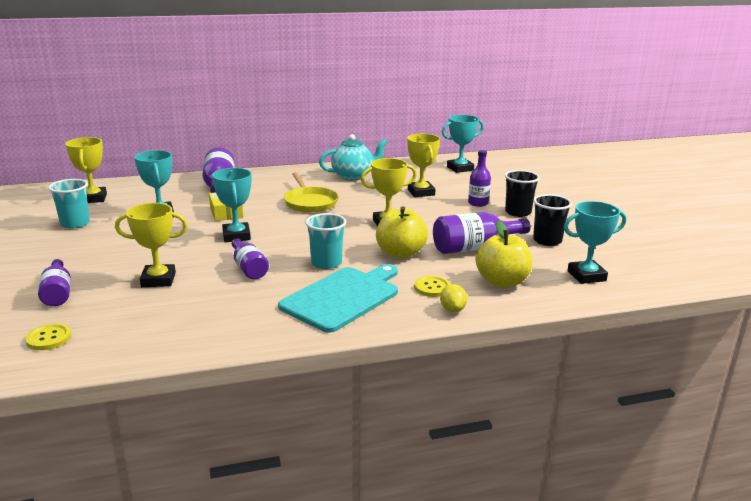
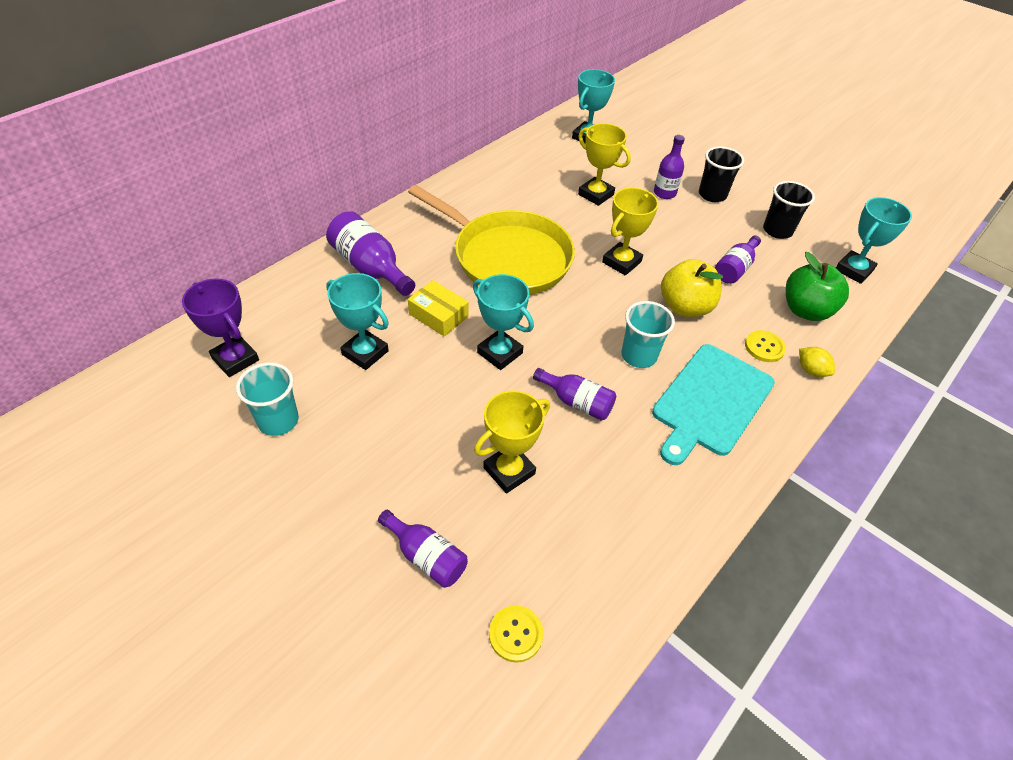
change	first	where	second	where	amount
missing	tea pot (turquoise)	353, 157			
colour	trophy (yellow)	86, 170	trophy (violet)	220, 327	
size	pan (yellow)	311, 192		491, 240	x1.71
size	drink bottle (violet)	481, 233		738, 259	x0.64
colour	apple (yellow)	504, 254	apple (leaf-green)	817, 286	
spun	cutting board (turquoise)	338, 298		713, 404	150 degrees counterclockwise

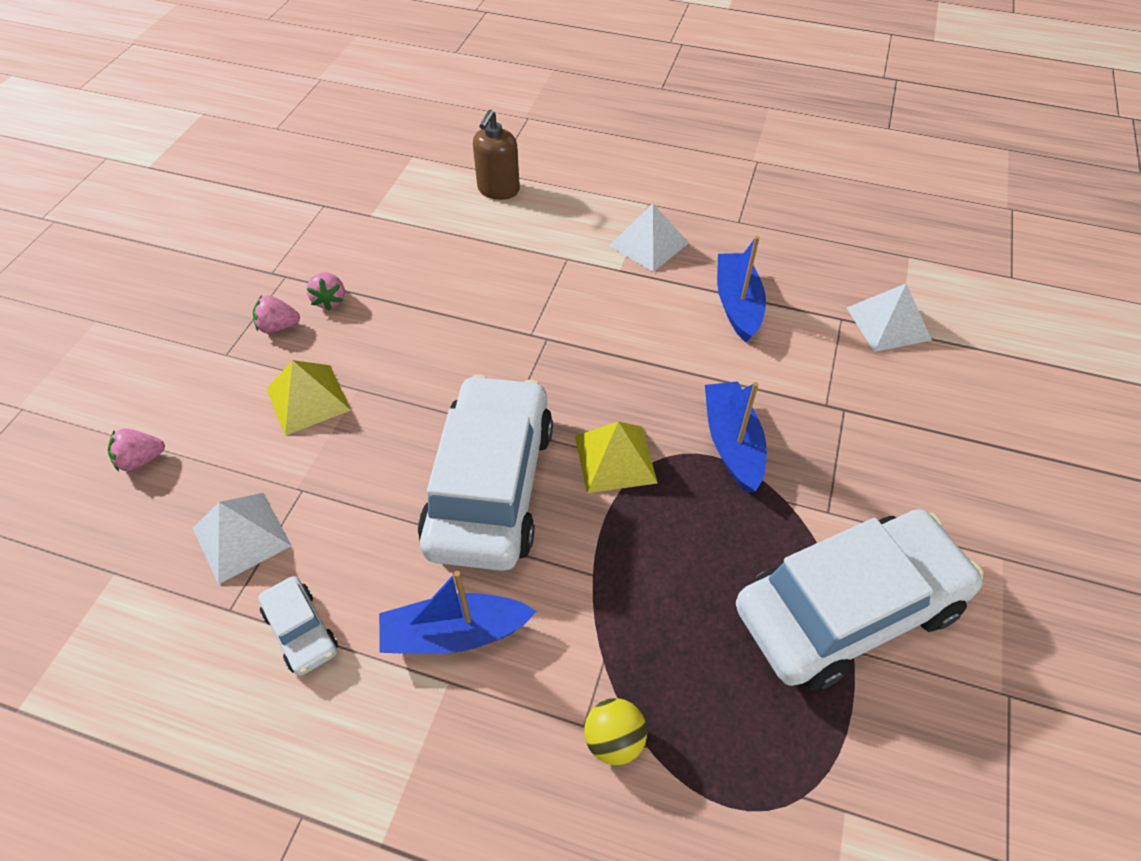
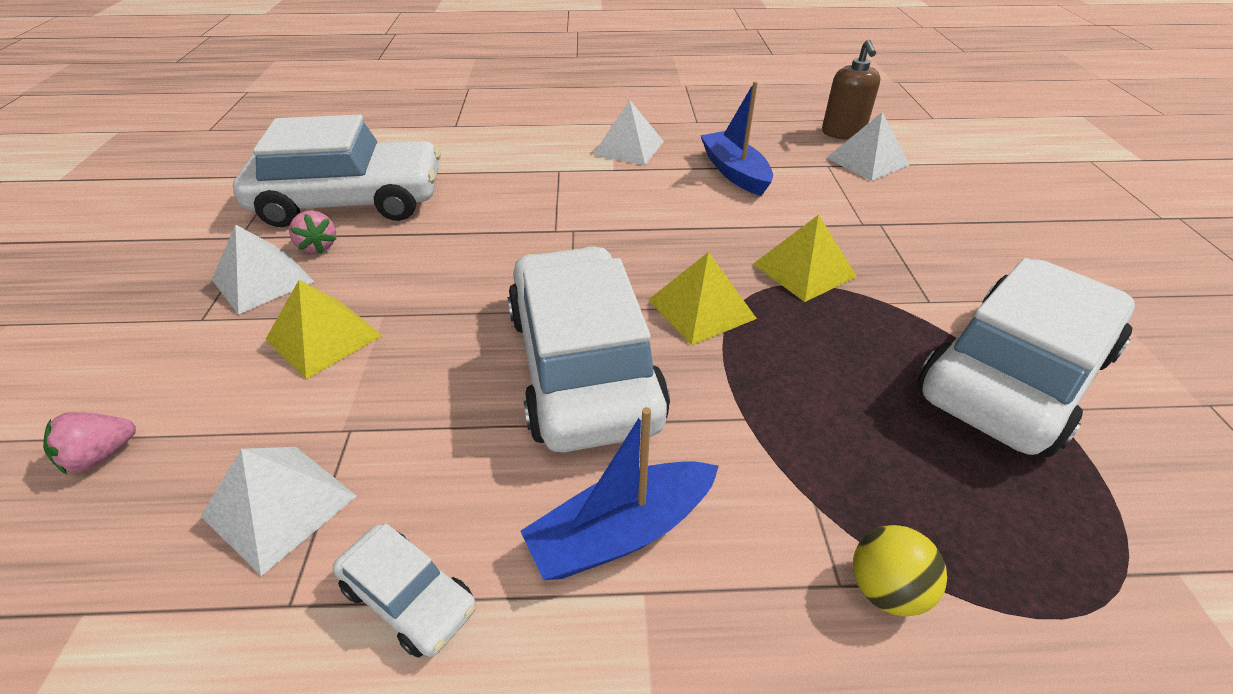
change	first	where	second	where	amount
relocated	soap pump (brown)	496, 155		851, 89	
exchanged	berry (rose-pink)	276, 314	pyramid (pure white)	263, 269	
exchanged	sailboat (royal blue)	736, 437	pyramid (yellow)	805, 258	
appeared			automobile (pure white)	337, 171	

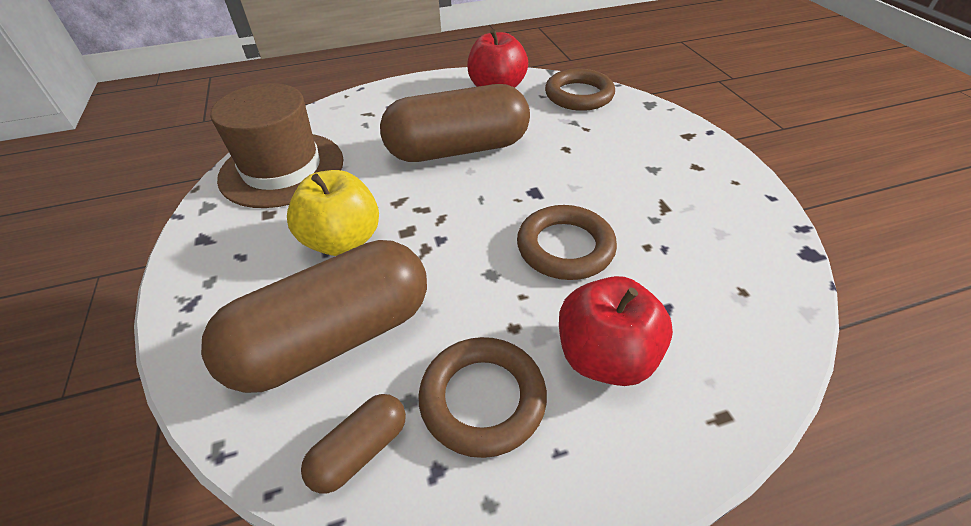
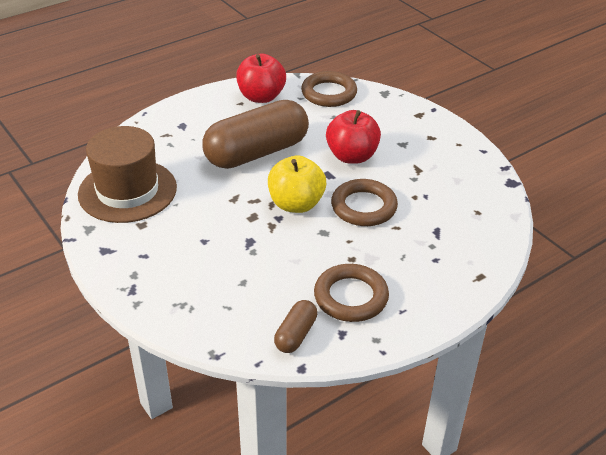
change	first	where	second	where	amount
relocated	apple (yellow)	333, 213		297, 184	
missing	pill shape (brown)	314, 316			
relocated	apple (crimson)	616, 331		353, 137	

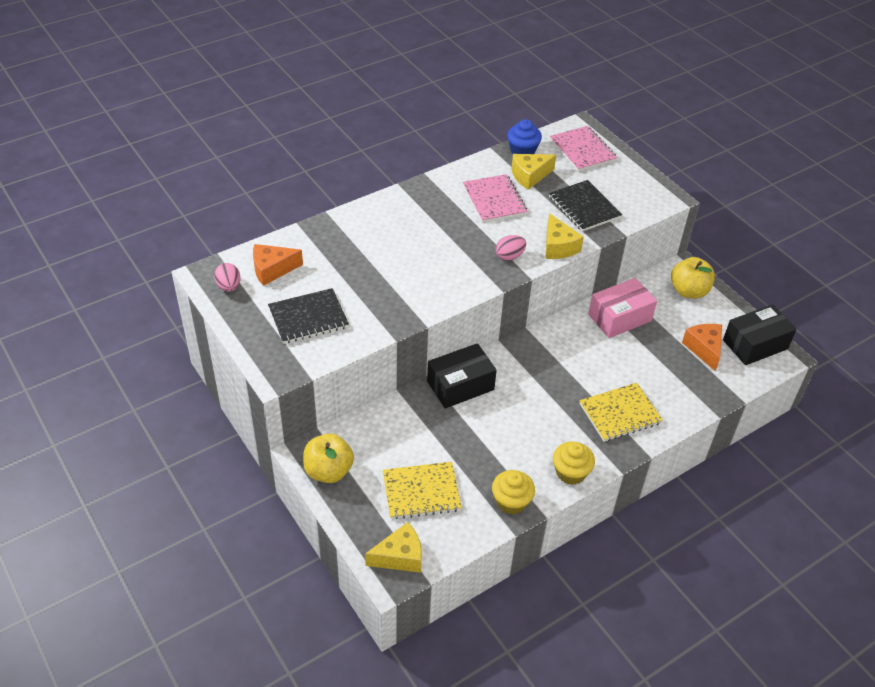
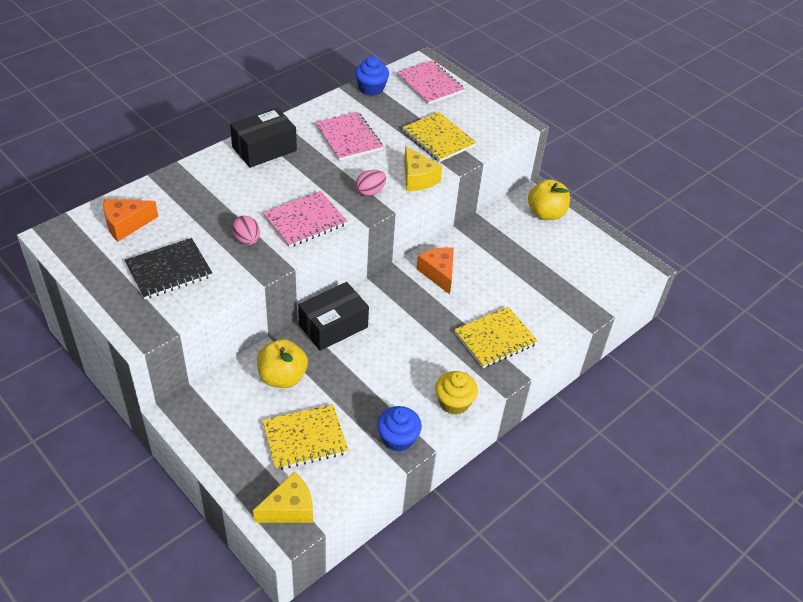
change	first	where	second	where	amount
missing	cheese (yellow)	533, 172			
colour	exercise book (black)	585, 206	exercise book (yellow)	439, 137	
relocated	toy egg (rose-pink)	227, 277		246, 230	
missing	box (rose-pink)	622, 308			
relocated	box (black)	760, 334		263, 138	
relocated	cheese (bright orange)	702, 347		435, 270	
relocated	apple (yellow)	328, 458		282, 363	
colour	muffin (yellow)	513, 492	muffin (royal blue)	399, 429	
appeared			exercise book (rose-pink)	305, 219	

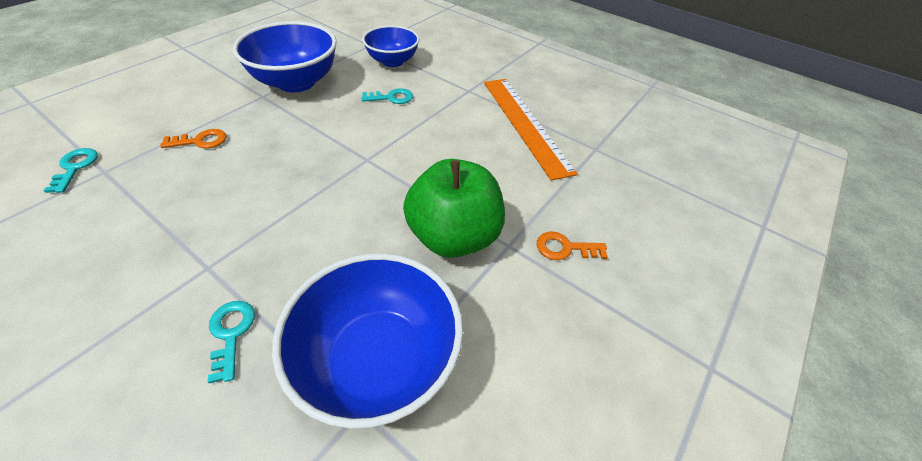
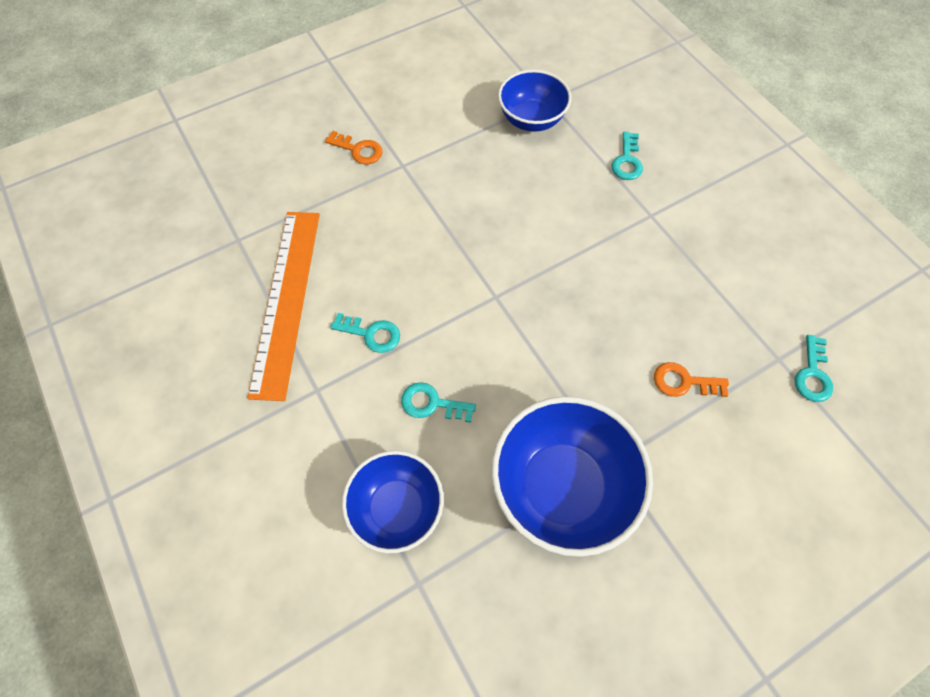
change	first	where	second	where	amount
missing	apple (leaf-green)	454, 208			
size	bowl (royal blue)	367, 341		535, 101	x0.64
appeared			latchkey (turquoise)	365, 333	

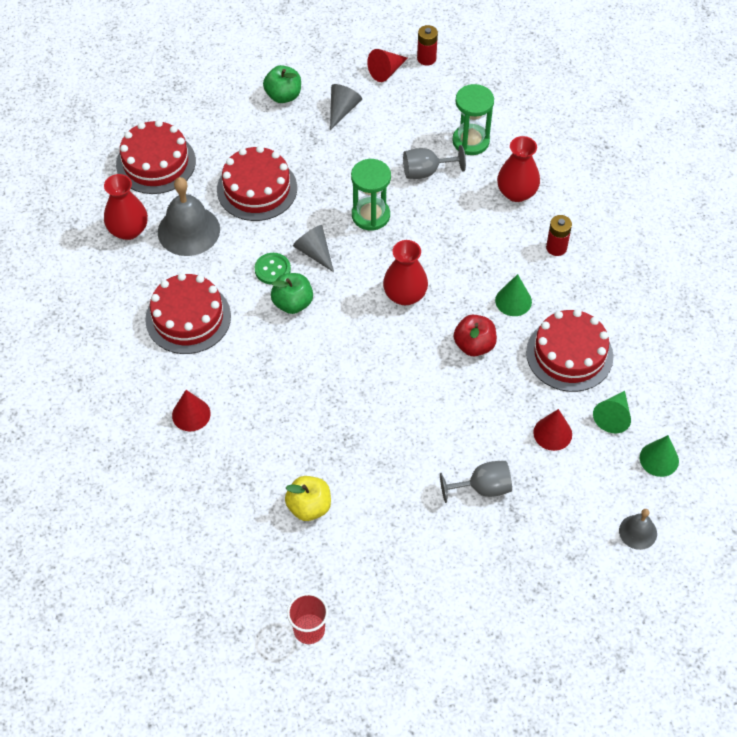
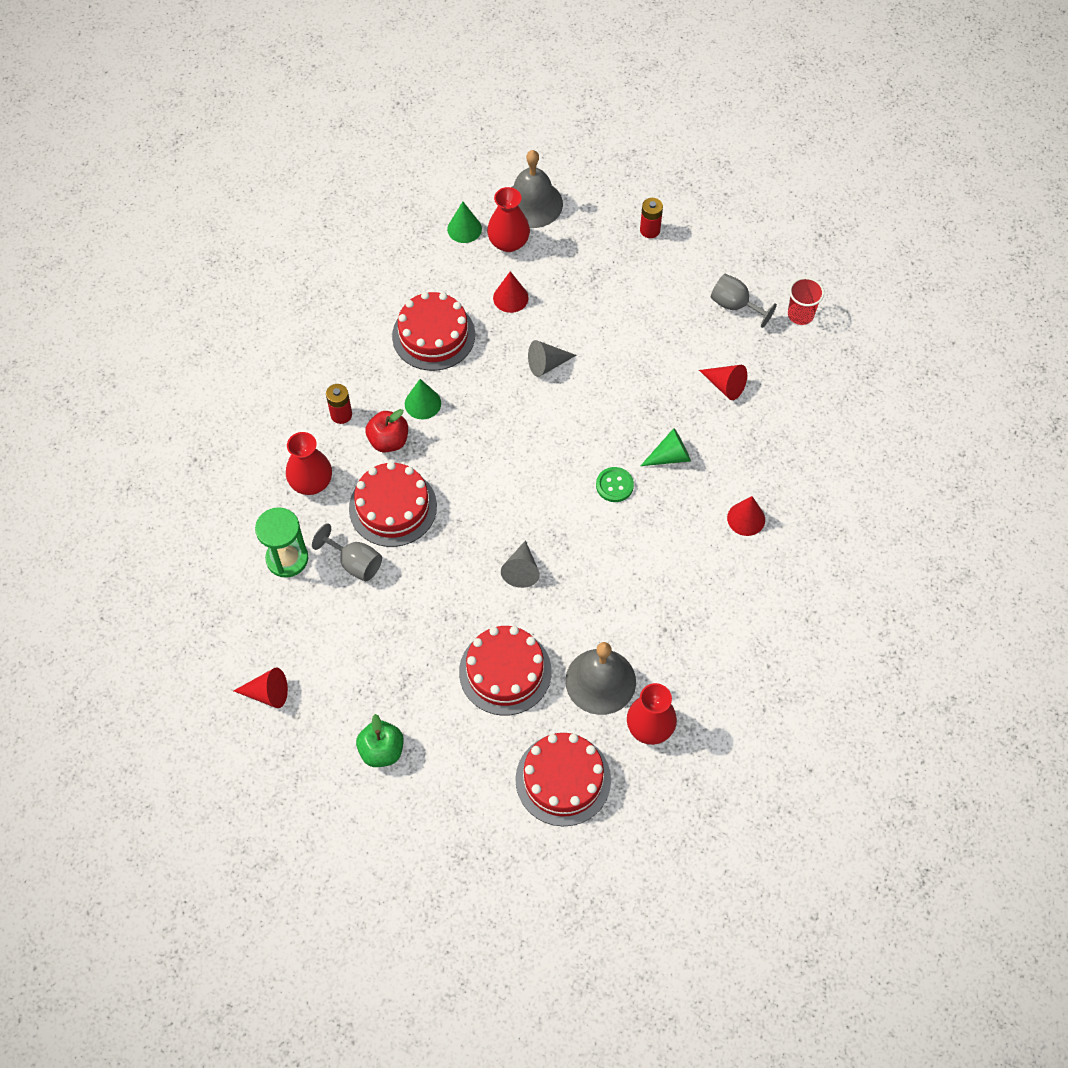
change	first	where	second	where	amount
relocated	battery (crimson)	427, 45		651, 218	
relocated	cone shape (grey)	346, 107		552, 358	
missing	hourglass (leaf-green)	371, 195			
relocated	tall vase (crimson)	405, 272		508, 219	
relocated	shirt button (leaf-green)	273, 269		615, 484	
relocated	layer cake (crimson)	188, 313		393, 504	
missing	apple (leaf-green)	292, 293			
relocated	apple (crimson)	475, 335		386, 430	
relocated	cone shape (leaf-green)	612, 412		666, 447	
relocated	chalice (grey)	476, 482		744, 301	
exchanged	apple (yellow)	308, 498	cone shape (crimson)	723, 382	
size	hand bell (grey)	638, 529		537, 189	x1.88

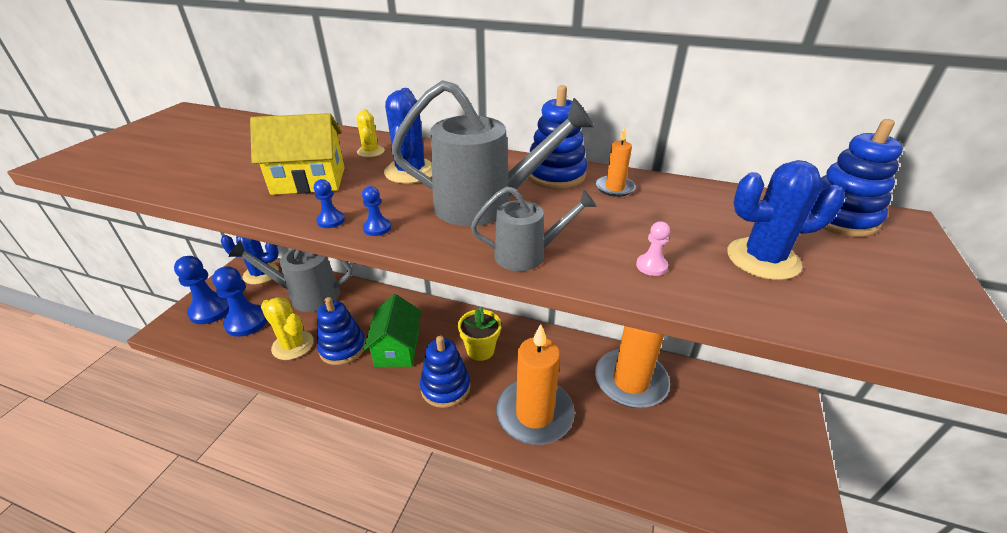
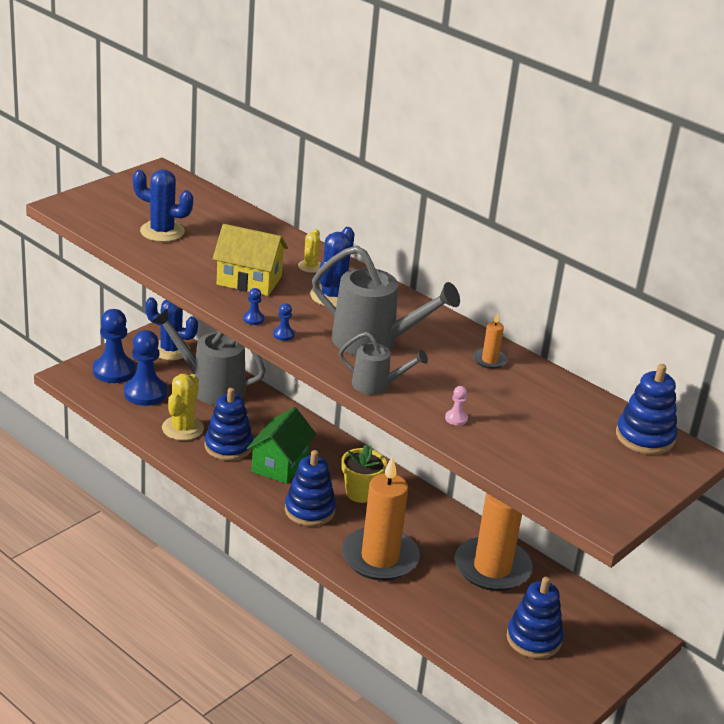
change	first	where	second	where	amount
relocated	ring stacker (royal blue)	557, 137		535, 618	
relocated	cactus (royal blue)	786, 220		163, 205	
spun	cactus (yellow)	287, 328		183, 407	45 degrees clockwise

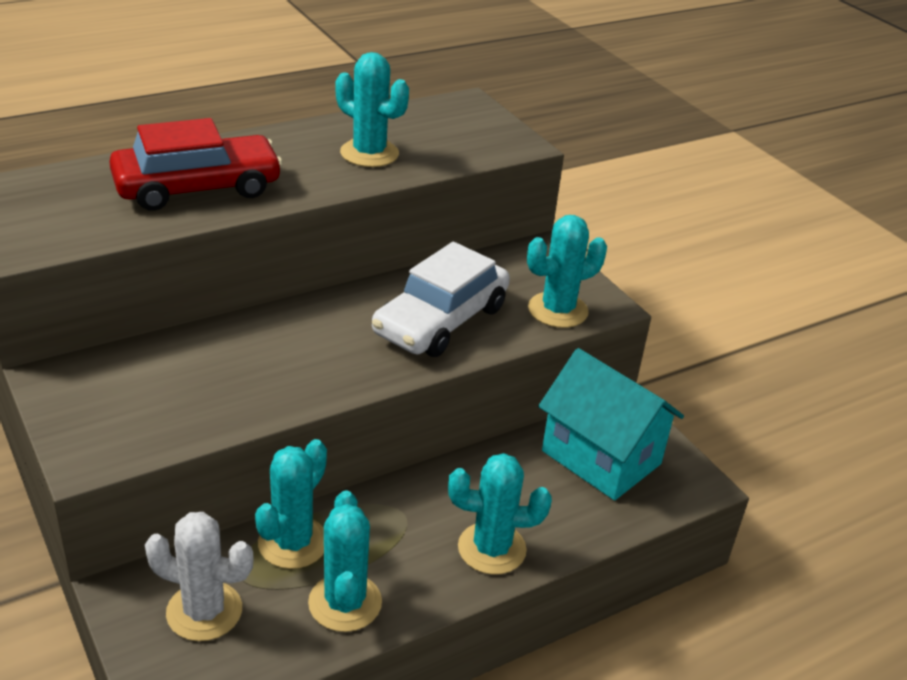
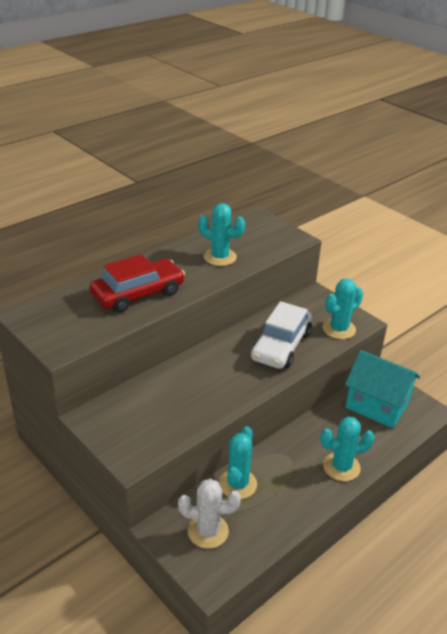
change	first	where	second	where	amount
missing	cactus (turquoise)	345, 561			

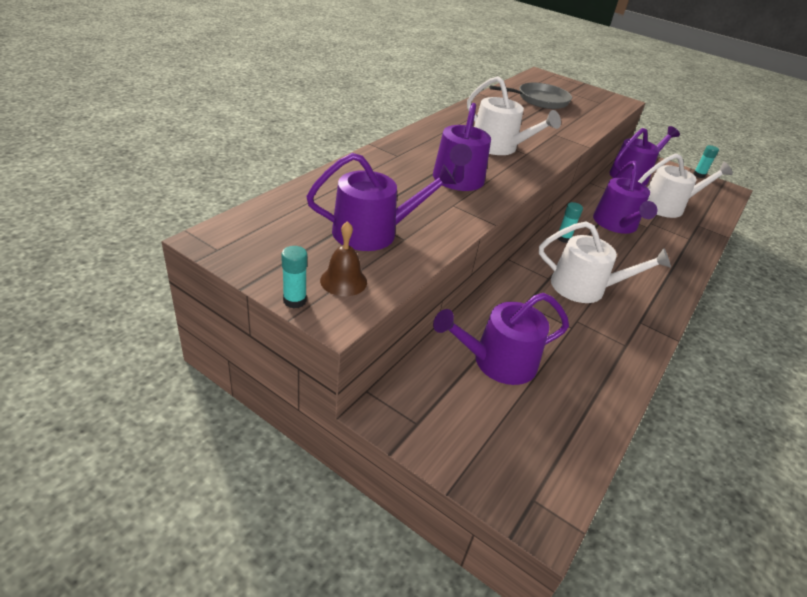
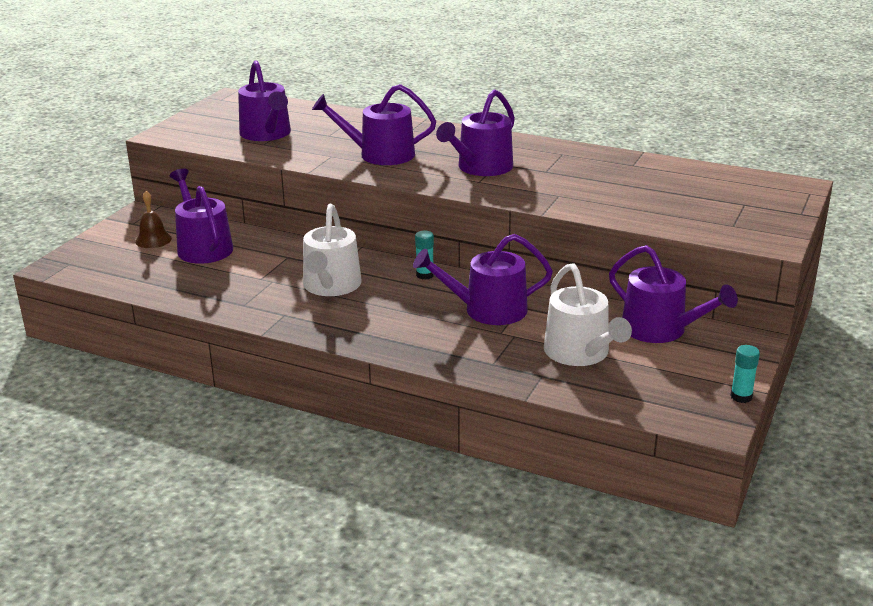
change	first	where	second	where	amount
colour	watering pot (pure white)	514, 115	watering pot (violet)	475, 133	
missing	pan (grey)	530, 96			
relocated	hand bell (brown)	343, 258		153, 219	
missing	stick of glue (turquoise)	294, 277			

